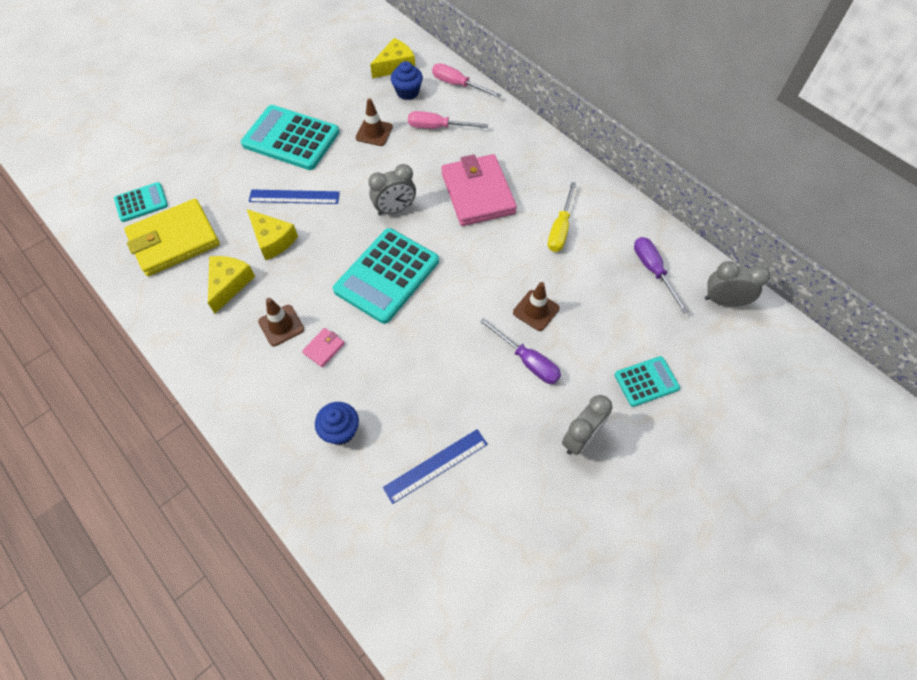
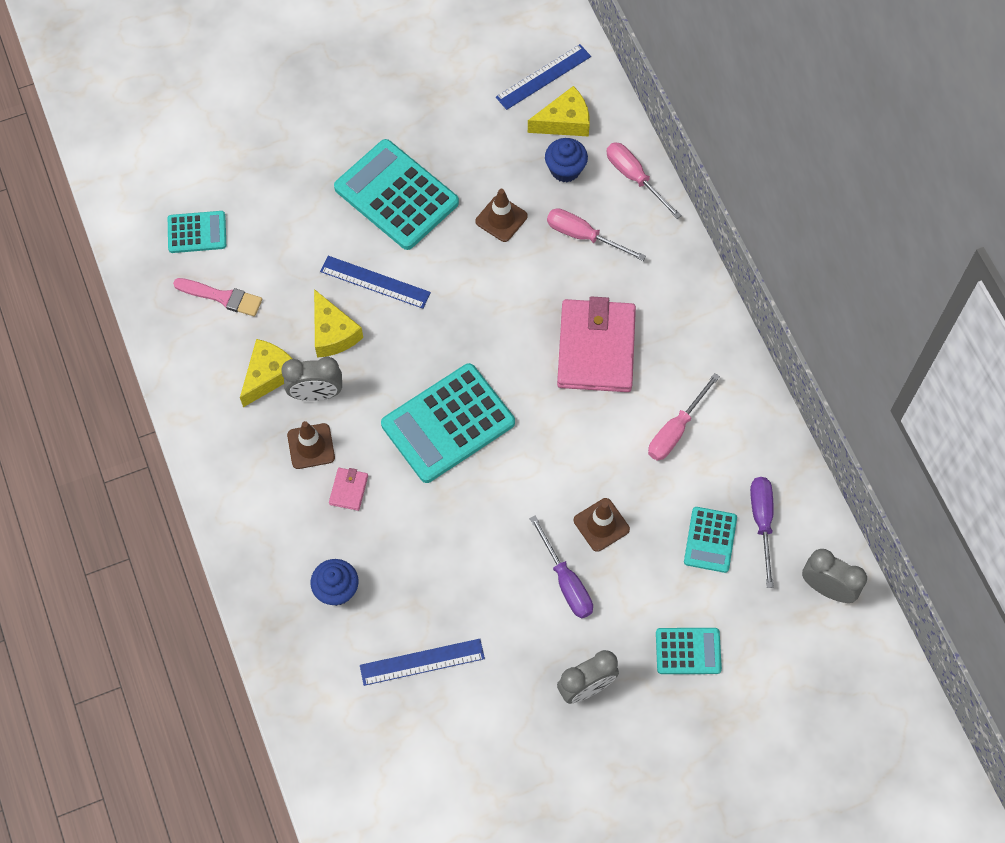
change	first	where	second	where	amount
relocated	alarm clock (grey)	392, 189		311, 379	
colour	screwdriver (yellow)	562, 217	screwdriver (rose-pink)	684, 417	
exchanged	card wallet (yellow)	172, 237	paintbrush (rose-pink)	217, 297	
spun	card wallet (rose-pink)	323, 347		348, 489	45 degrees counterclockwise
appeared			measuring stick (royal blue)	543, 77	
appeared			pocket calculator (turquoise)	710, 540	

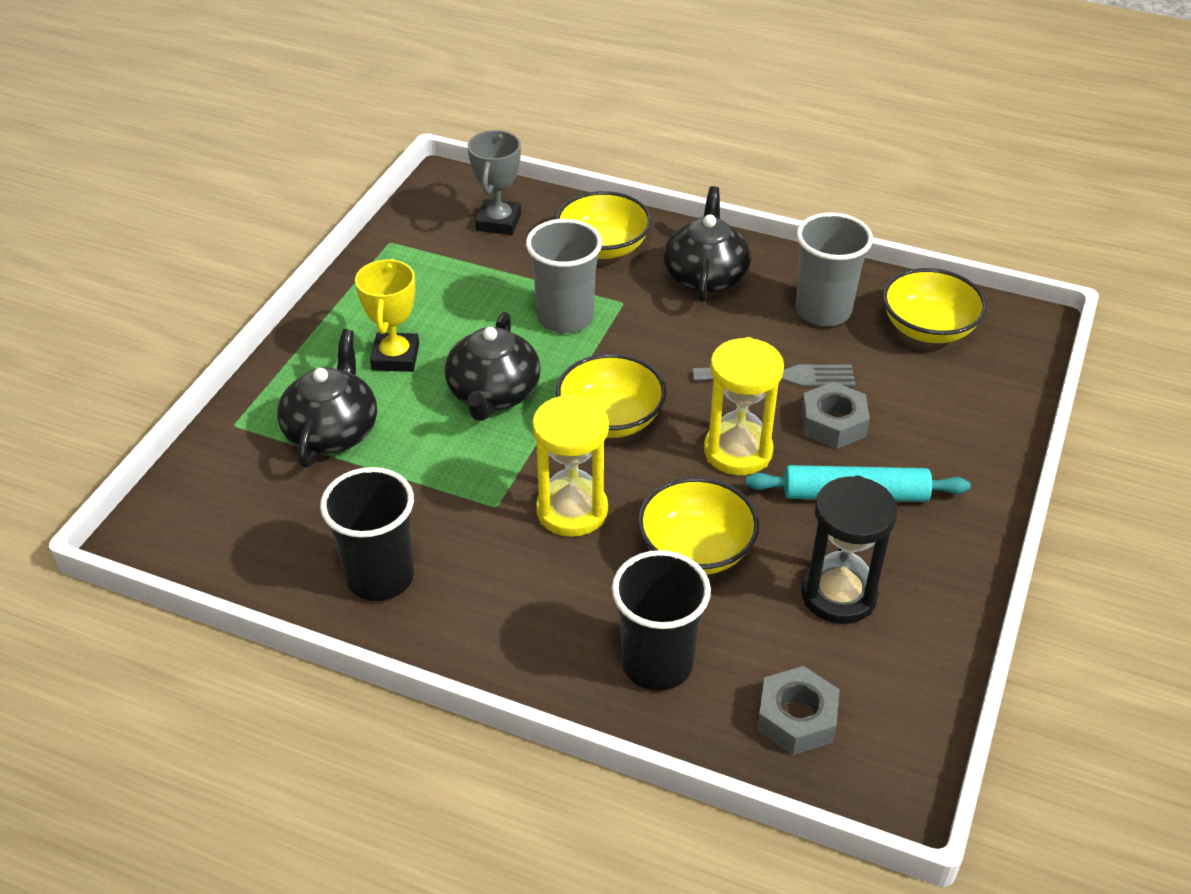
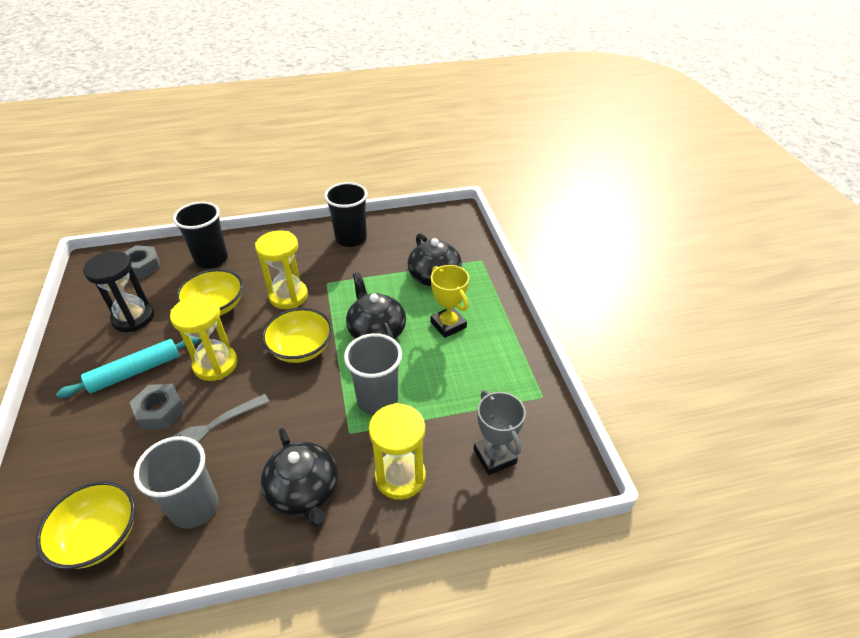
change	first	where	second	where	amount
exchanged	bowl (yellow)	604, 225	hourglass (yellow)	397, 451	

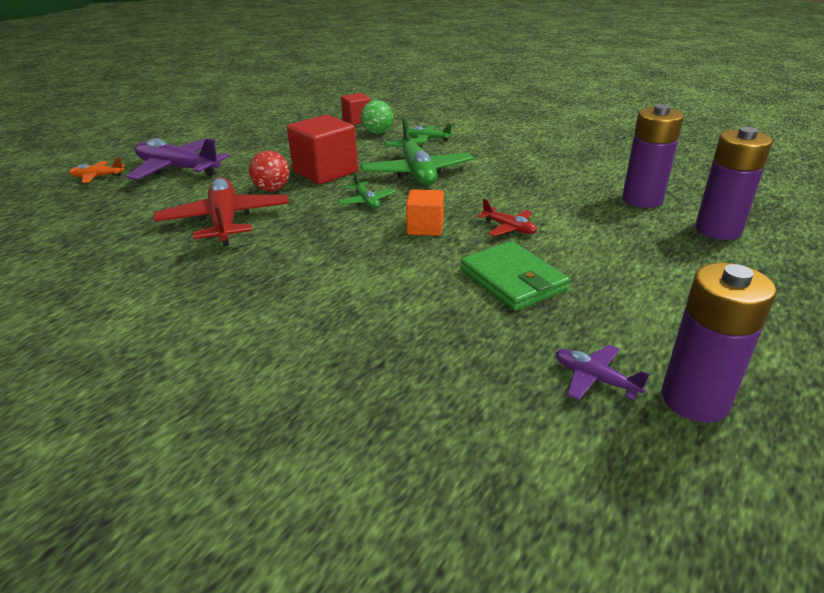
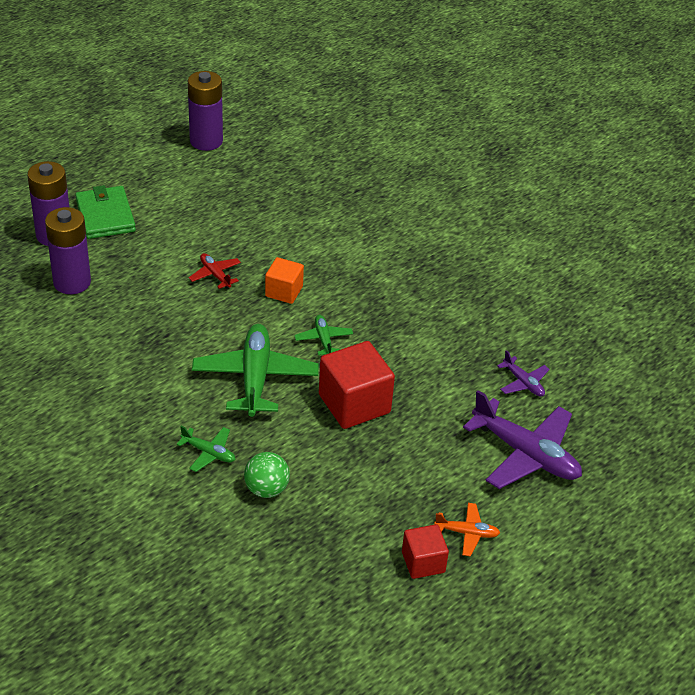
change	first	where	second	where	amount
relocated	solid cube (crimson)	356, 109		425, 551	
missing	play ball (crimson)	269, 171			
relocated	aeroplane (bright orange)	97, 170		467, 530	
missing	aeroplane (crimson)	221, 211			
relocated	card wallet (leaf-green)	515, 276		105, 212	
relocated	aeroplane (violet)	602, 373		523, 373	

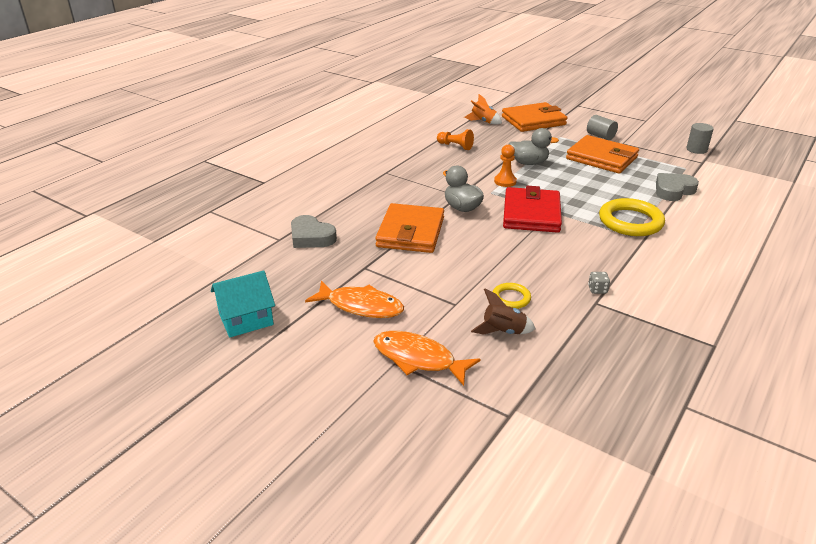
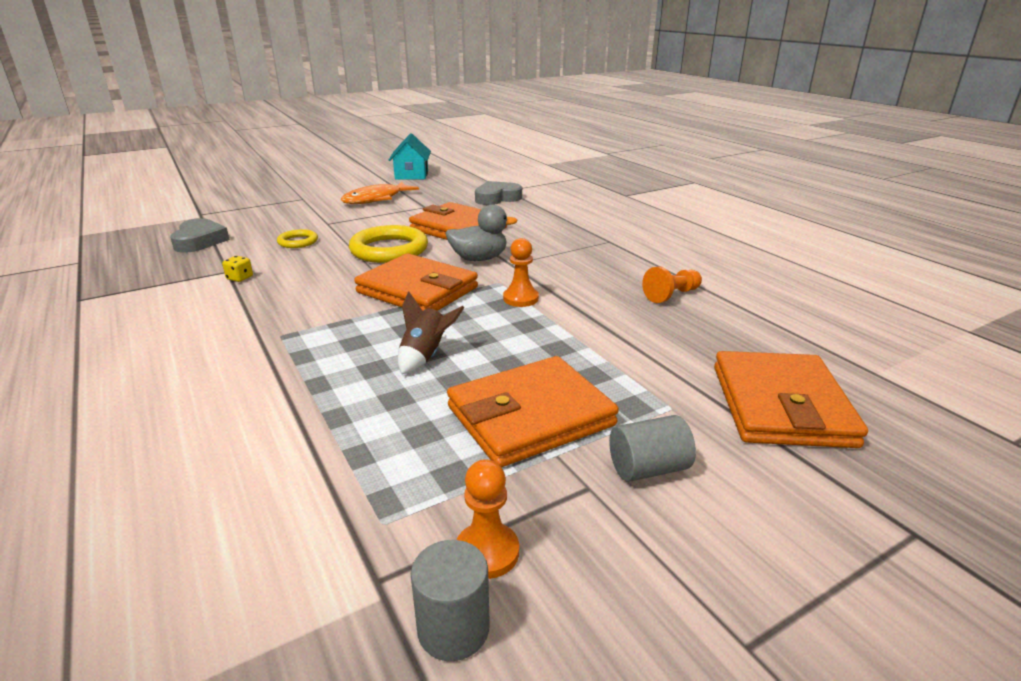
change	first	where	second	where	amount
missing	toy rocket (bright orange)	483, 109			
missing	toy duck (grey)	534, 146			
relocated	heart shape (grey)	677, 187		200, 235	
colour	card wallet (crimson)	532, 209	card wallet (bright orange)	416, 282	
relocated	ring (yellow)	632, 217		388, 244	
colour	game die (grey)	599, 283	game die (yellow)	237, 269	
relocated	toy rocket (brown)	503, 312		431, 332	
missing	toy fish (bright orange)	427, 358			
appeared			chess pawn (bright orange)	488, 519	

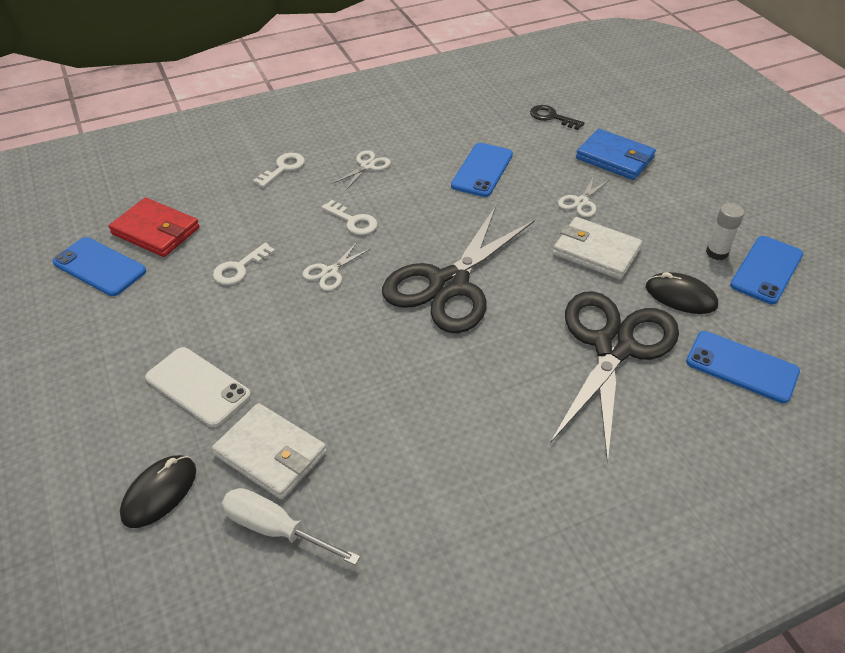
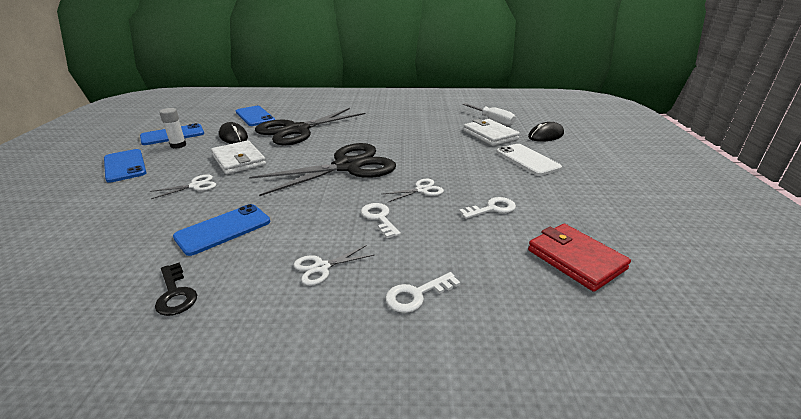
change	first	where	second	where	amount
relocated	latchkey (black)	557, 117		176, 289	
missing	card wallet (royal blue)	616, 154			
relocated	phone (royal blue)	99, 266		125, 166	

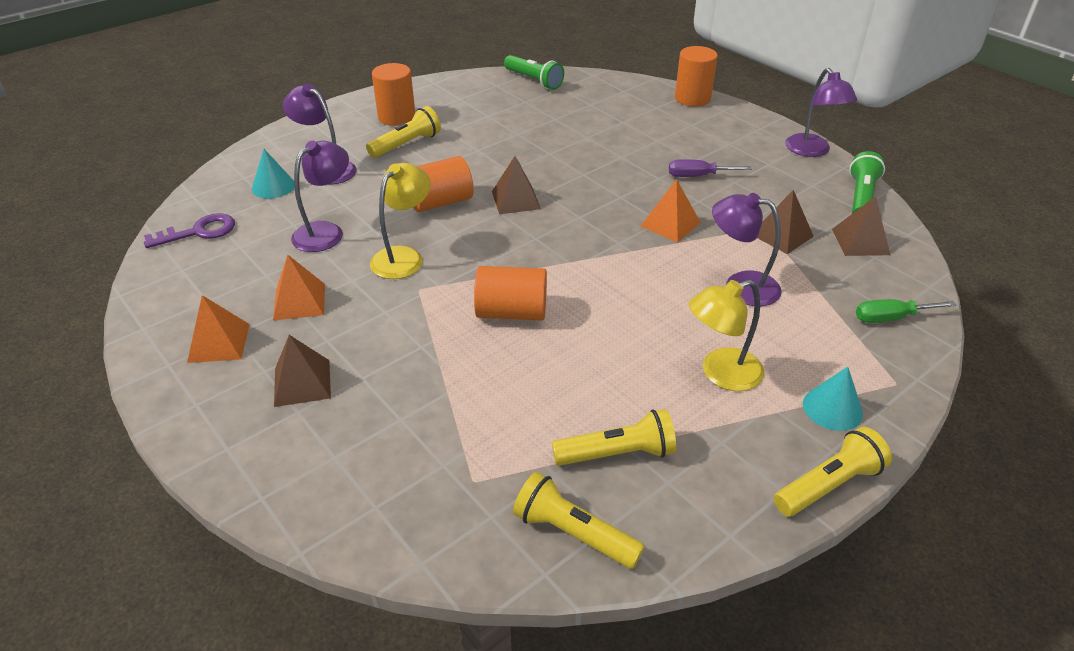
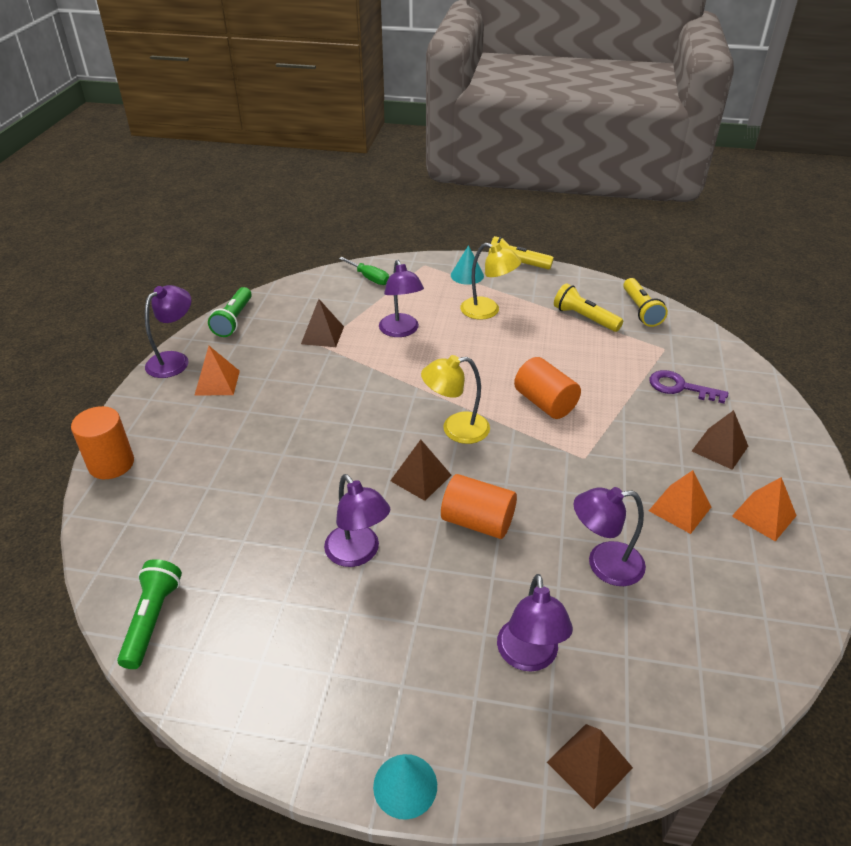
change	first	where	second	where	amount
missing	solid cylinder (bright orange)	393, 94			
missing	flashlight (yellow)	403, 132			
relocated	cone shape (turquoise)	273, 174		405, 787	
spun	flashlight (leaf-green)	867, 182		230, 312	60 degrees counterclockwise
missing	screwdriver (violet)	710, 168			
relocated	desk lamp (yellow)	400, 221		455, 399	
relocated	pyramid (bright orange)	671, 211		217, 371	
relocated	pyramid (brown)	861, 226		590, 766	
relocated	latchkey (violet)	189, 230		688, 386	
appeared			desk lamp (violet)	357, 520	

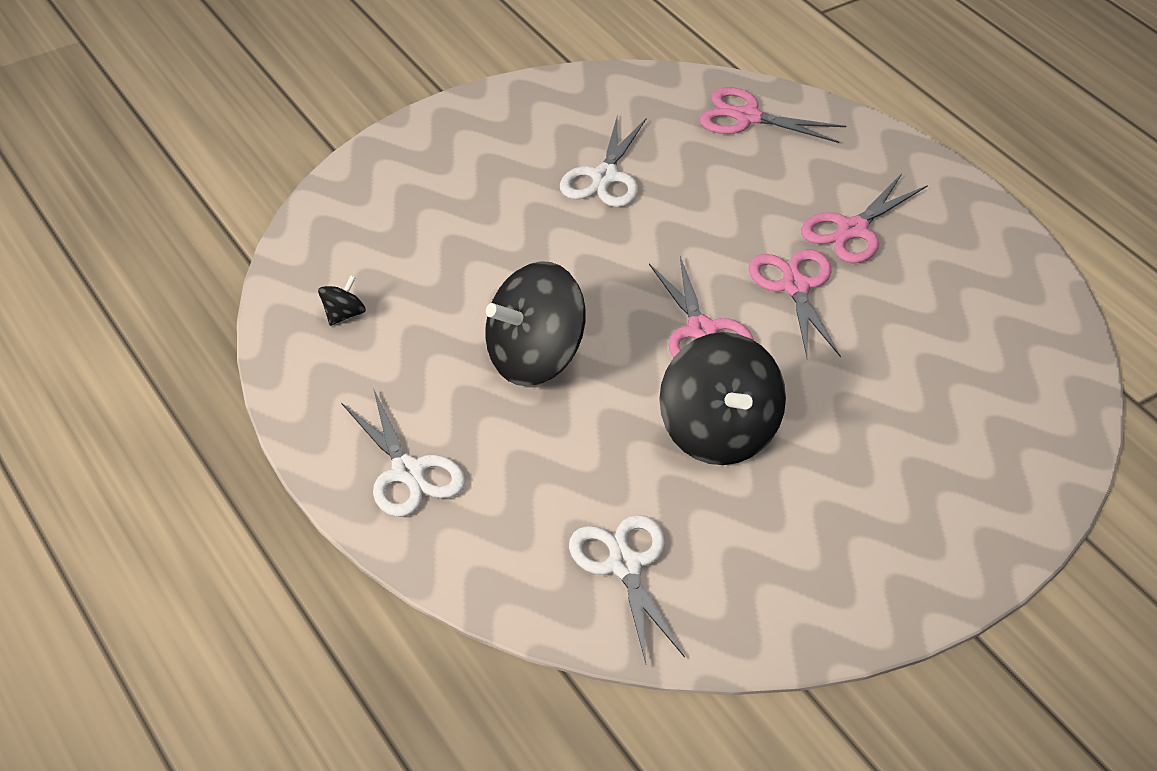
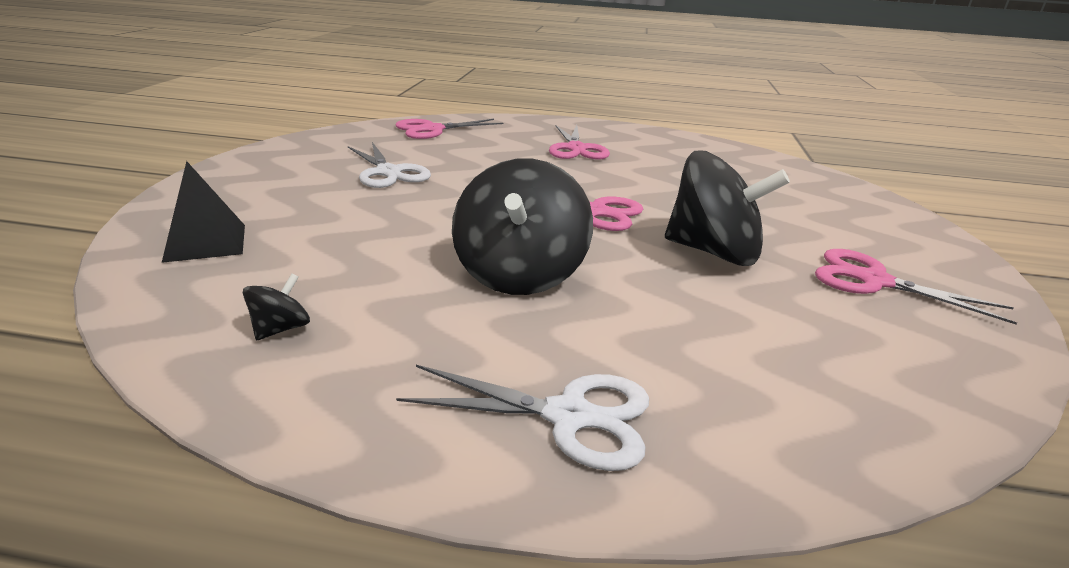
change	first	where	second	where	amount
relocated	pair of scissors (rose-pink)	794, 303		916, 286	
spun	toy top (black)	342, 300		276, 306	45 degrees clockwise
missing	pair of scissors (pure white)	627, 589			
appeared			pyramid (black)	203, 212	

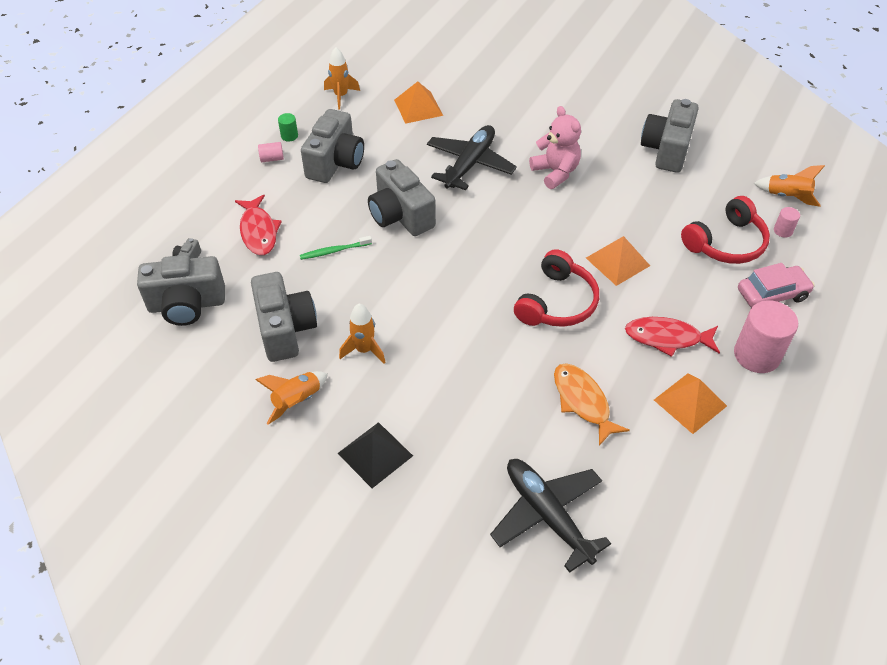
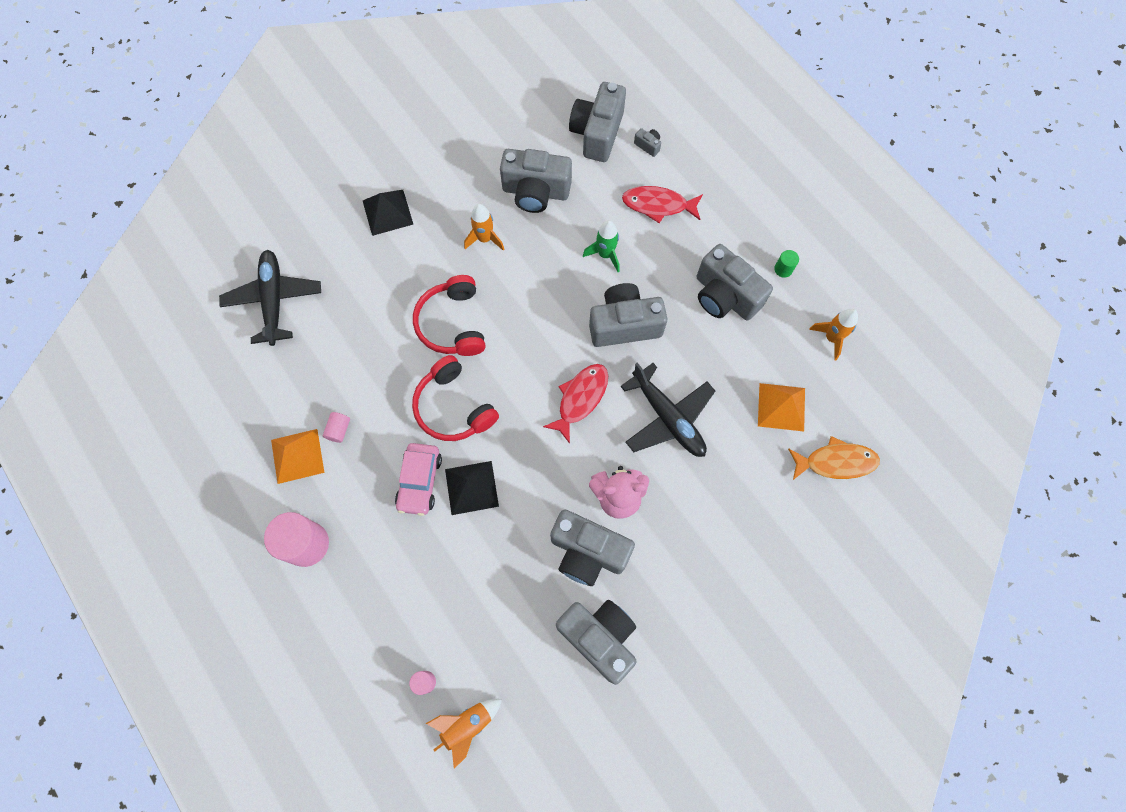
change	first	where	second	where	amount
relocated	solid cylinder (rose-pink)	271, 152		336, 427	
relocated	headset (crimson)	725, 230		449, 315	
exchanged	toothbrush (leaf-green)	336, 248	toy rocket (leaf-green)	601, 246	
colour	pyramid (bright orange)	618, 261	pyramid (black)	472, 488	
relocated	automobile (rose-pink)	776, 285		418, 479	
relocated	toy fish (crimson)	672, 337		575, 404	
relocated	toy fish (bright orange)	592, 404		834, 458	
missing	toy rocket (bright orange)	291, 398			
spun	aeroplane (black)	550, 516		270, 298	90 degrees counterclockwise
appeared			camera (grey)	592, 548	

